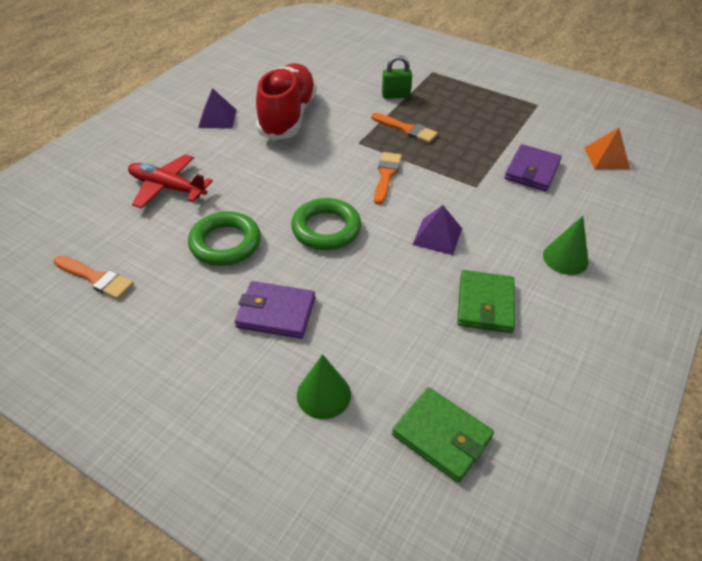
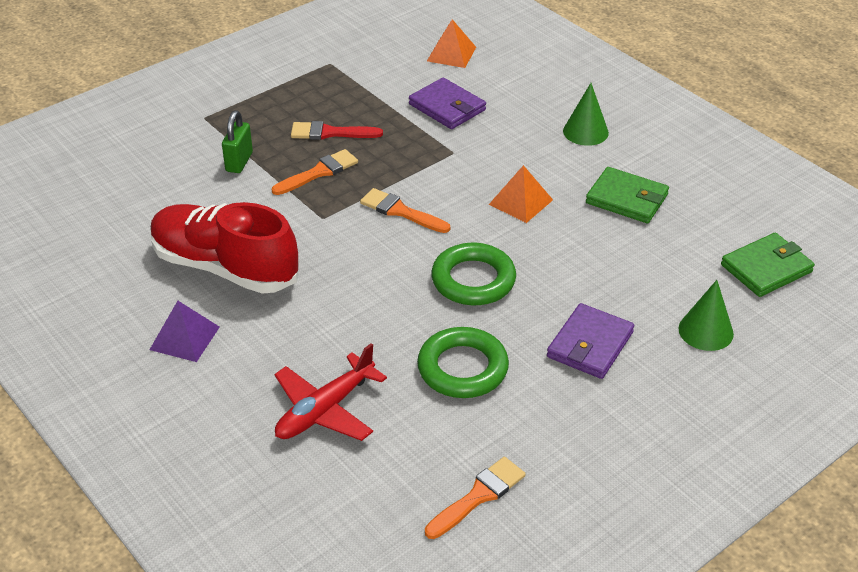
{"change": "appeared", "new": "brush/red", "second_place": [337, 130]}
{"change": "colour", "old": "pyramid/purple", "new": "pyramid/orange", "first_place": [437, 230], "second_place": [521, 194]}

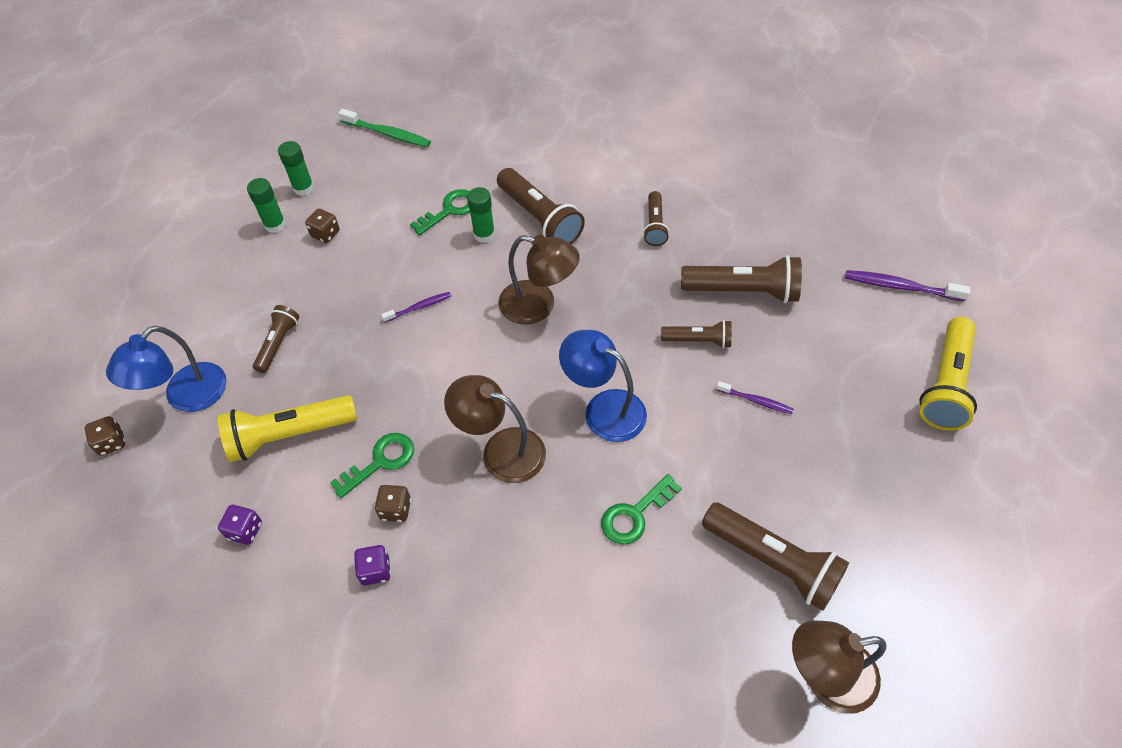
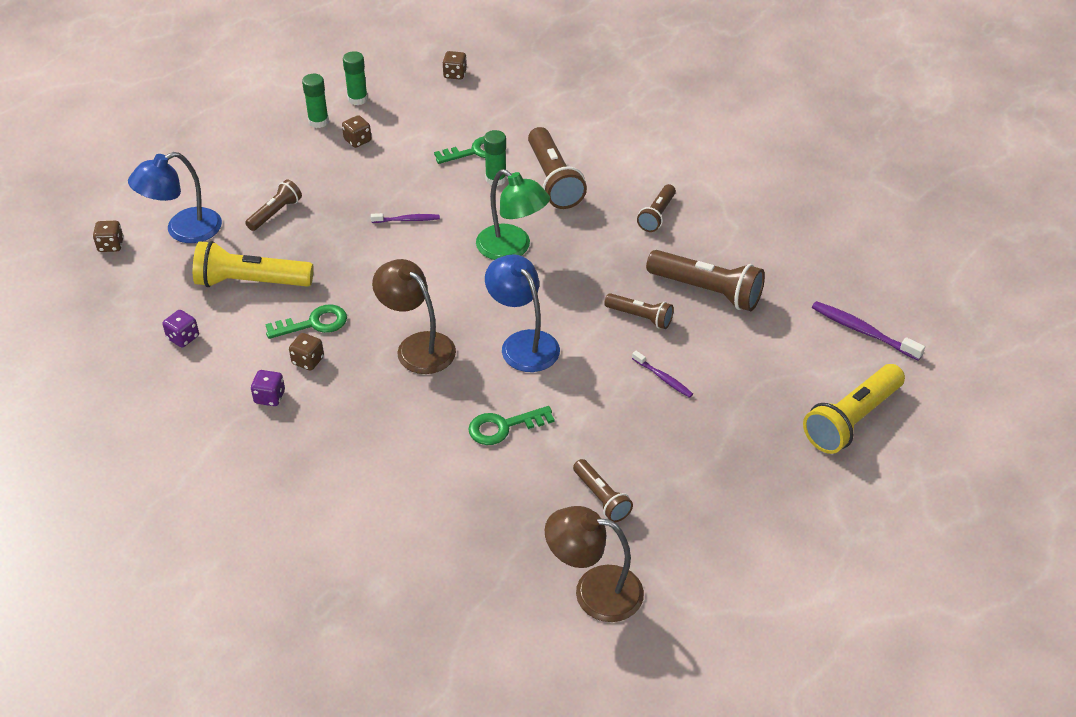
{"change": "exchanged", "old": "toothbrush/green", "new": "dice/brown", "first_place": [384, 128], "second_place": [454, 65]}
{"change": "colour", "old": "lamp/brown", "new": "lamp/green", "first_place": [539, 279], "second_place": [513, 214]}
{"change": "size", "old": "flashlight/brown", "first_place": [775, 556], "second_place": [603, 490], "factor": 0.58}

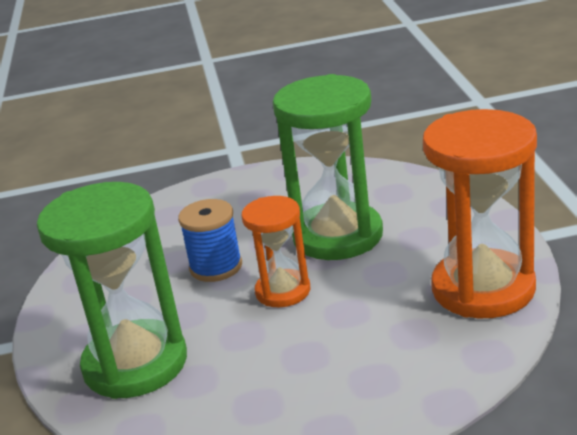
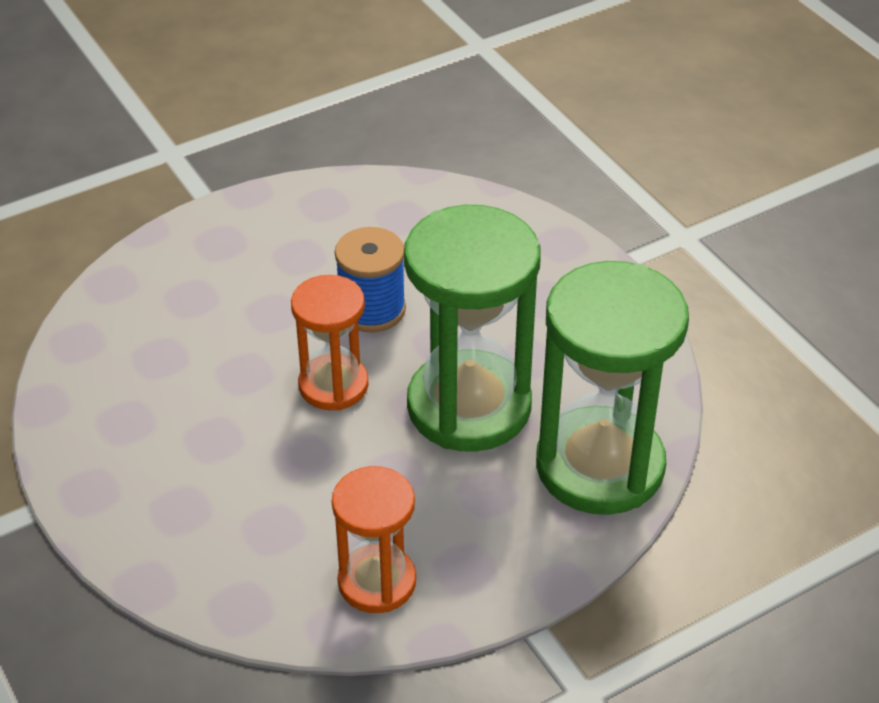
{"change": "relocated", "old": "hourglass/green", "first_place": [112, 290], "second_place": [612, 388]}
{"change": "size", "old": "hourglass/orange", "first_place": [480, 213], "second_place": [374, 539], "factor": 0.57}

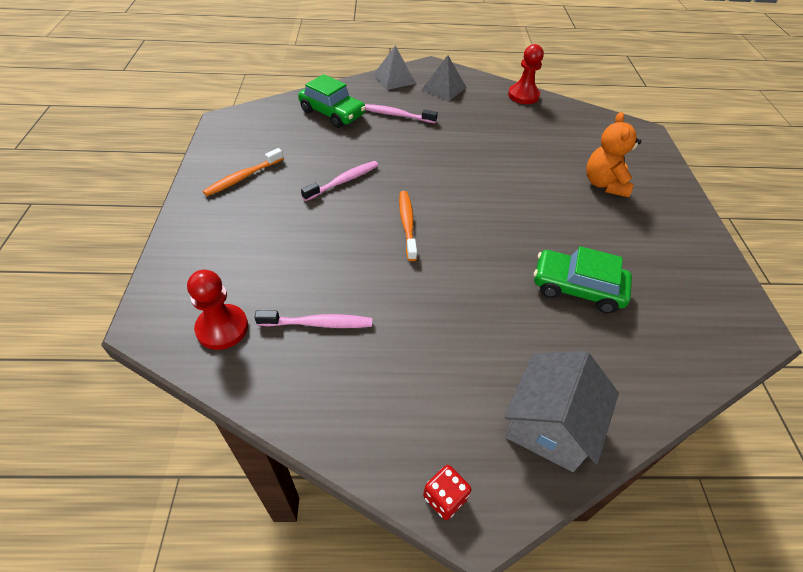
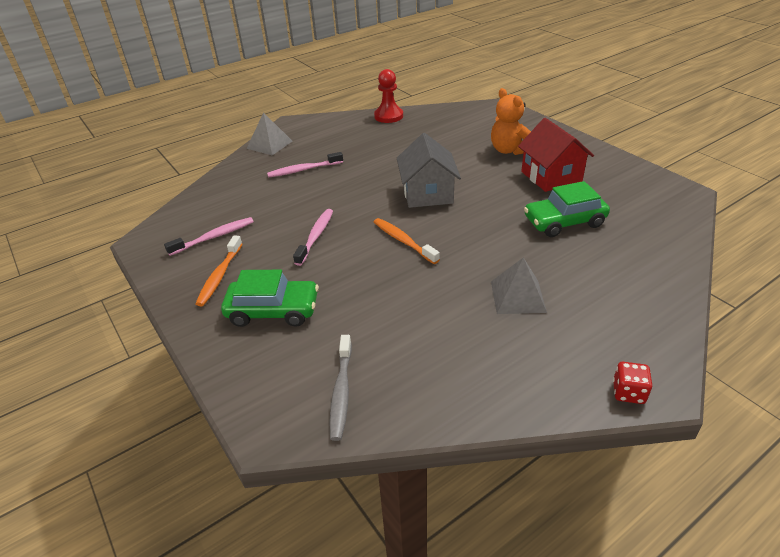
{"change": "appeared", "new": "house/red", "second_place": [556, 155]}
{"change": "relocated", "old": "toothbrush/pink", "first_place": [313, 319], "second_place": [209, 236]}
{"change": "relocated", "old": "car/green", "first_place": [332, 101], "second_place": [270, 298]}
{"change": "relocated", "old": "pyramid/grey", "first_place": [444, 78], "second_place": [519, 285]}
{"change": "relocated", "old": "house/grey", "first_place": [561, 411], "second_place": [429, 170]}
{"change": "exchanged", "old": "pawn/red", "new": "toothbrush/grey", "first_place": [217, 310], "second_place": [340, 388]}

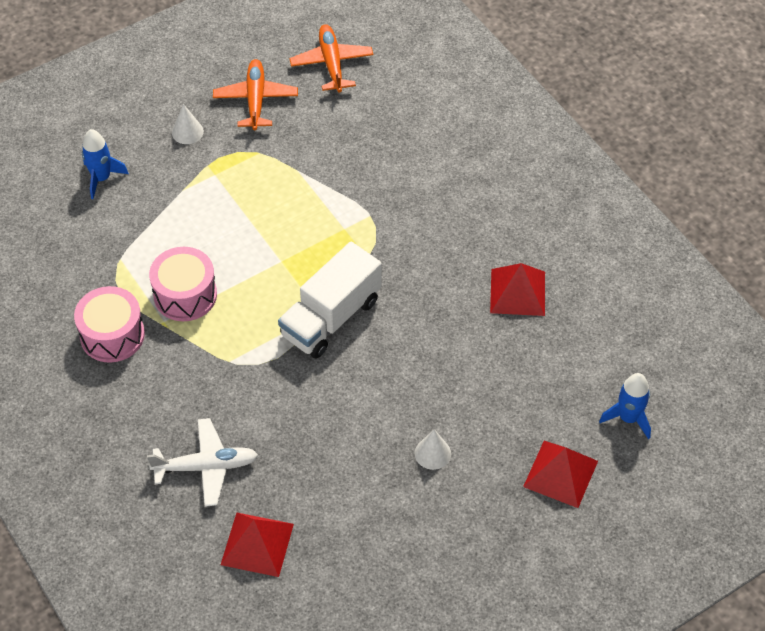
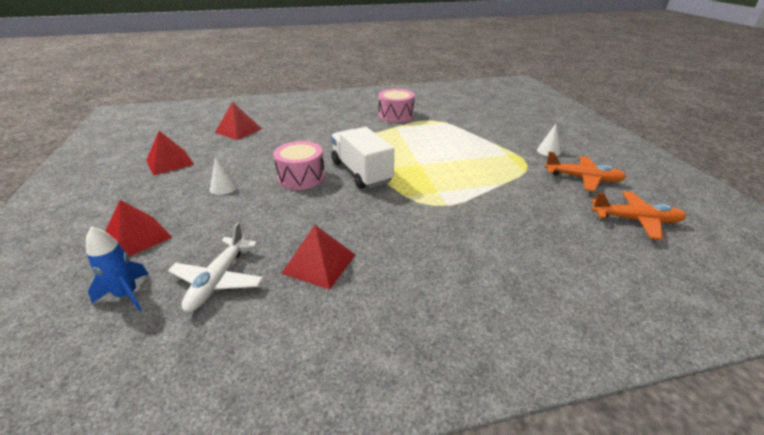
{"change": "missing", "old": "rocket/blue", "first_place": [105, 164]}
{"change": "appeared", "new": "pyramid/red", "second_place": [170, 153]}
{"change": "relocated", "old": "plane/white", "first_place": [202, 462], "second_place": [215, 267]}
{"change": "relocated", "old": "drum/pink", "first_place": [183, 284], "second_place": [299, 165]}

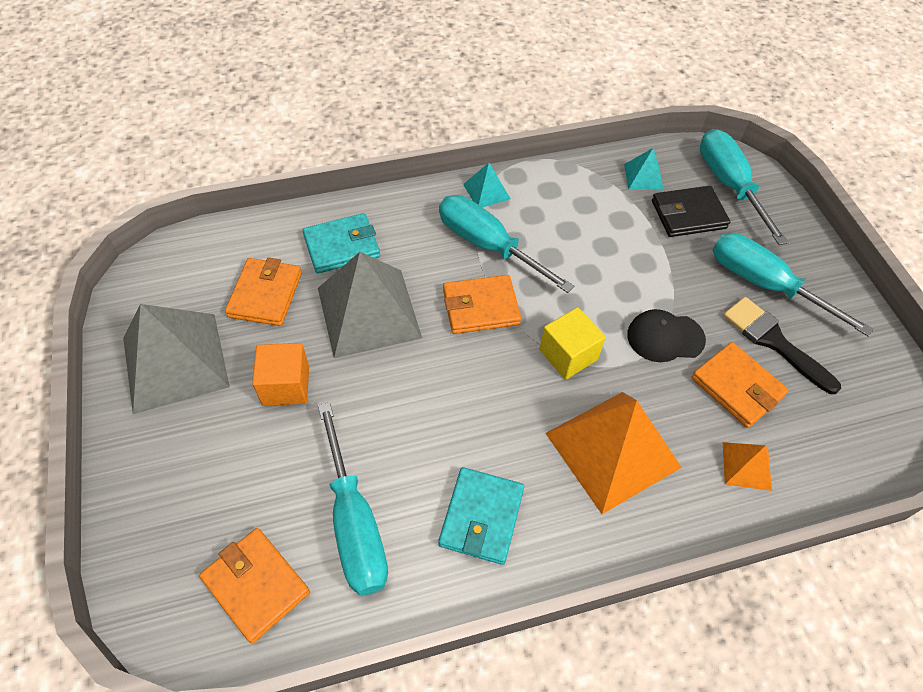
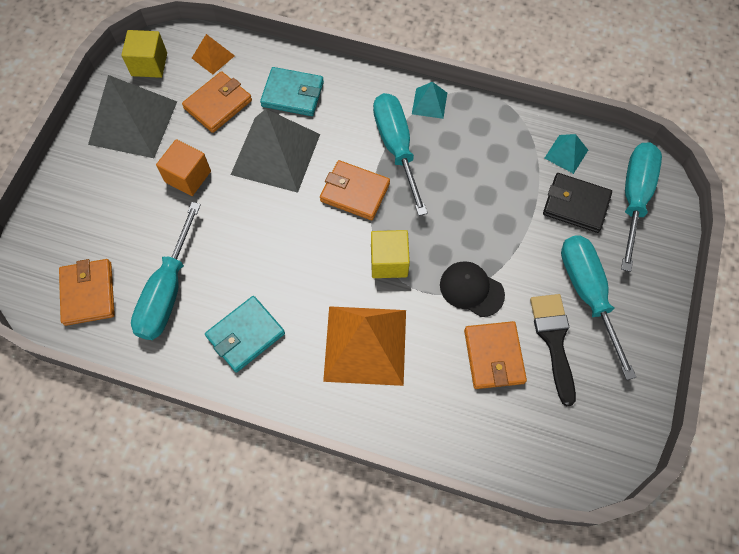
{"change": "appeared", "new": "cube/yellow", "second_place": [144, 54]}
{"change": "relocated", "old": "pyramid/orange", "first_place": [747, 466], "second_place": [213, 54]}

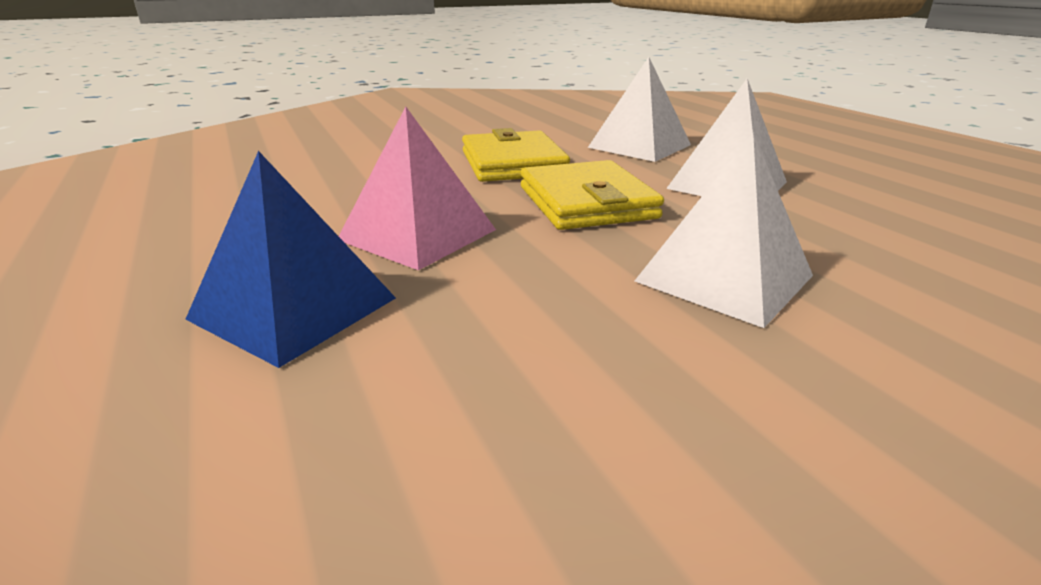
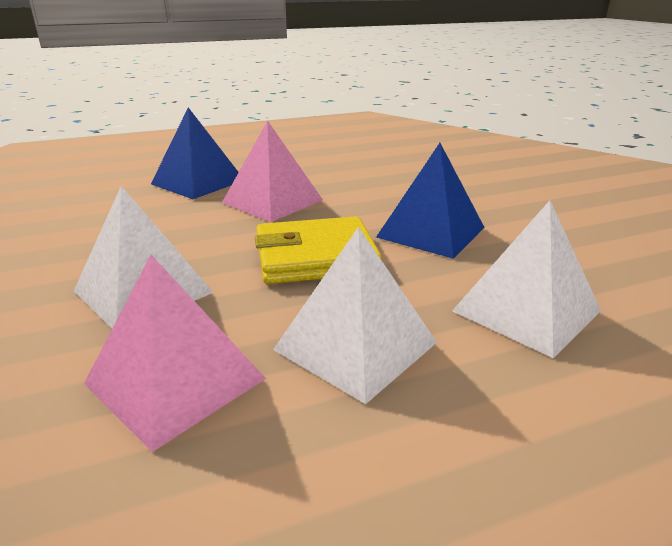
{"change": "appeared", "new": "pyramid/pink", "second_place": [175, 353]}
{"change": "exchanged", "old": "wallet/yellow", "new": "pyramid/blue", "first_place": [516, 155], "second_place": [430, 201]}

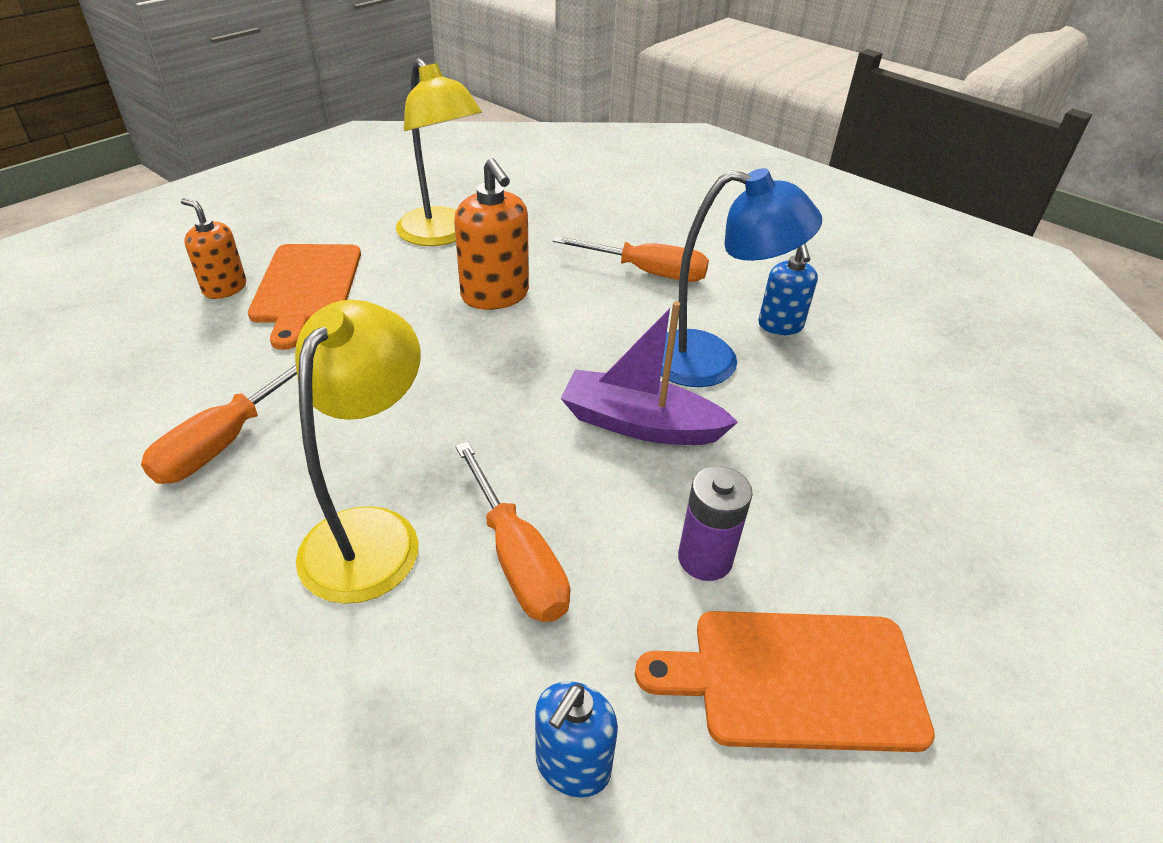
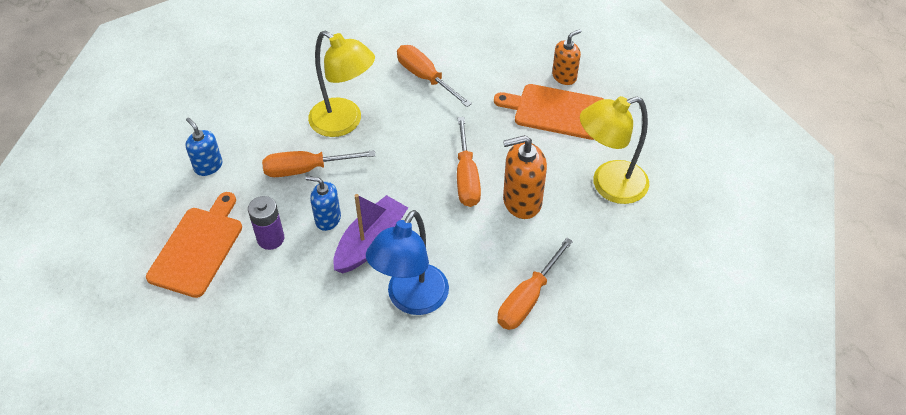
{"change": "appeared", "new": "screwdriver/orange", "second_place": [469, 162]}
{"change": "relocated", "old": "soap dispenser/blue", "first_place": [788, 289], "second_place": [323, 203]}

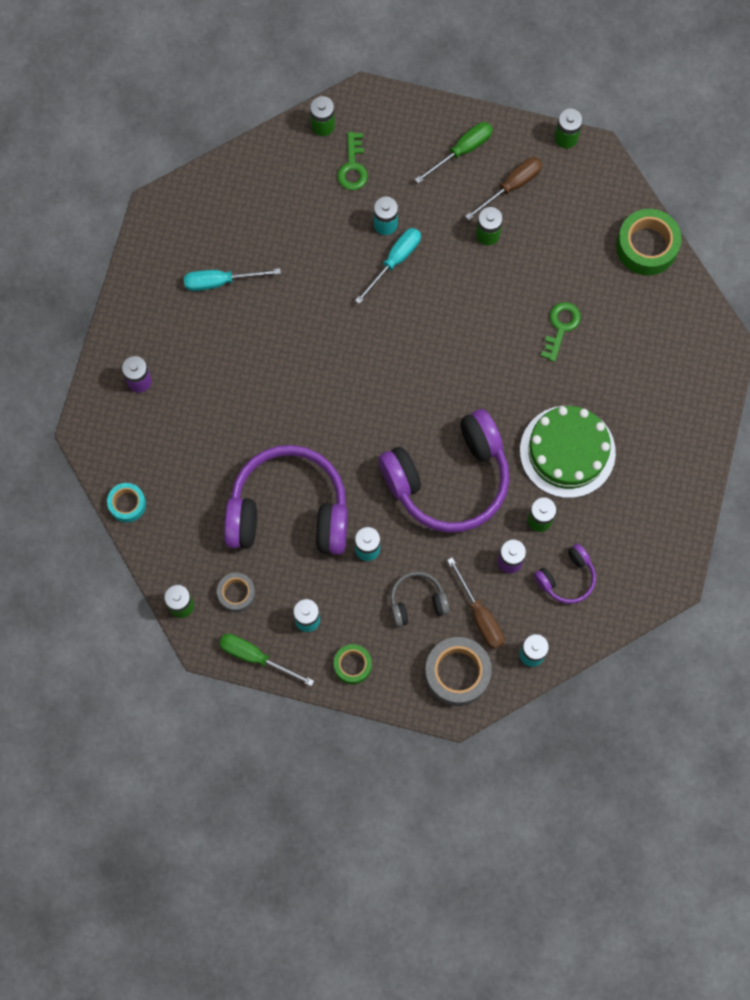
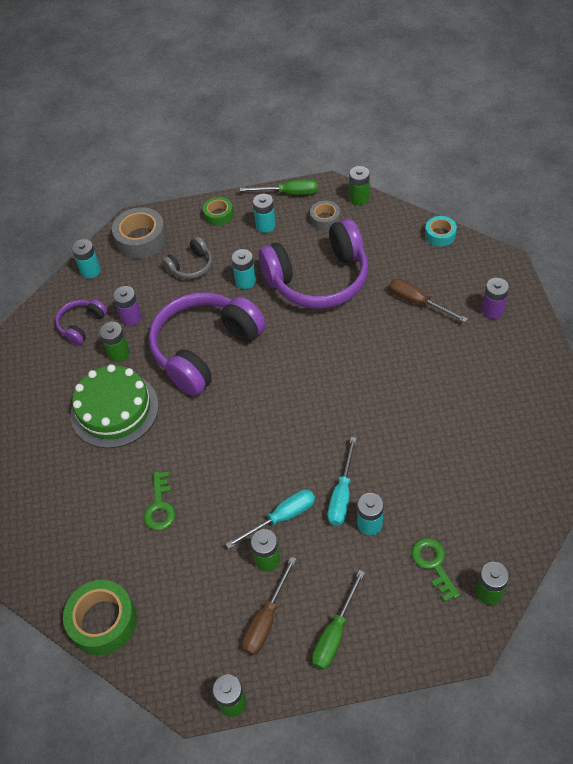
{"change": "relocated", "old": "screwdriver/turquoise", "first_place": [232, 279], "second_place": [270, 519]}
{"change": "relocated", "old": "screwdriver/brown", "first_place": [475, 603], "second_place": [428, 300]}

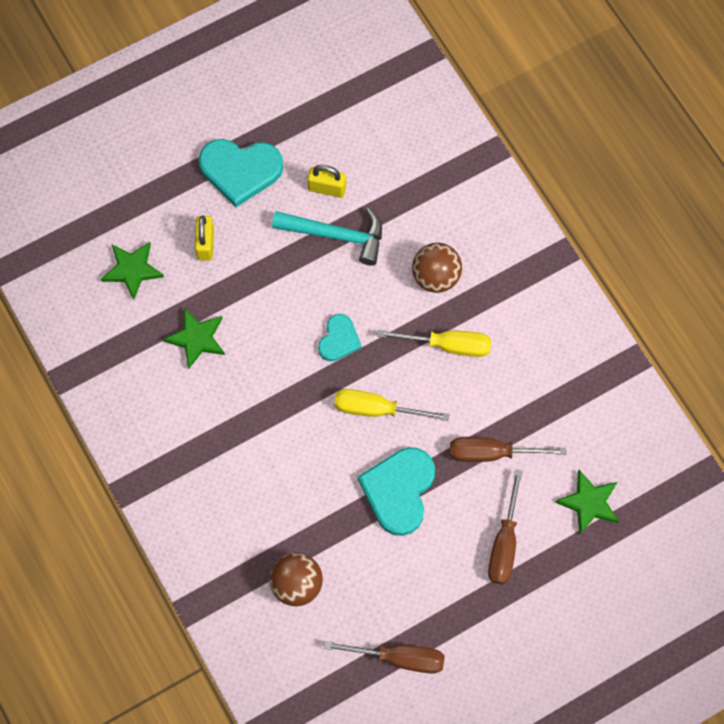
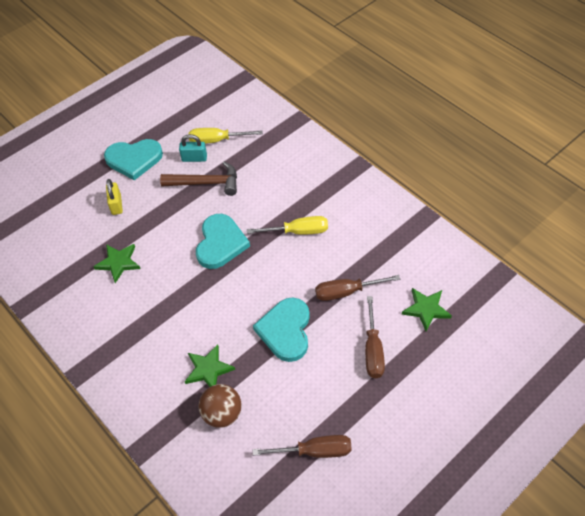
{"change": "missing", "old": "ball/brown", "first_place": [437, 268]}
{"change": "relocated", "old": "star/green", "first_place": [132, 271], "second_place": [209, 365]}
{"change": "relocated", "old": "screwdriver/yellow", "first_place": [391, 405], "second_place": [226, 136]}
{"change": "colour", "old": "hammer/turquoise", "new": "hammer/brown", "first_place": [327, 237], "second_place": [198, 178]}
{"change": "colour", "old": "padlock/yellow", "new": "padlock/turquoise", "first_place": [326, 181], "second_place": [193, 148]}
{"change": "size", "old": "heart/turquoise", "first_place": [340, 337], "second_place": [223, 241], "factor": 1.74}

